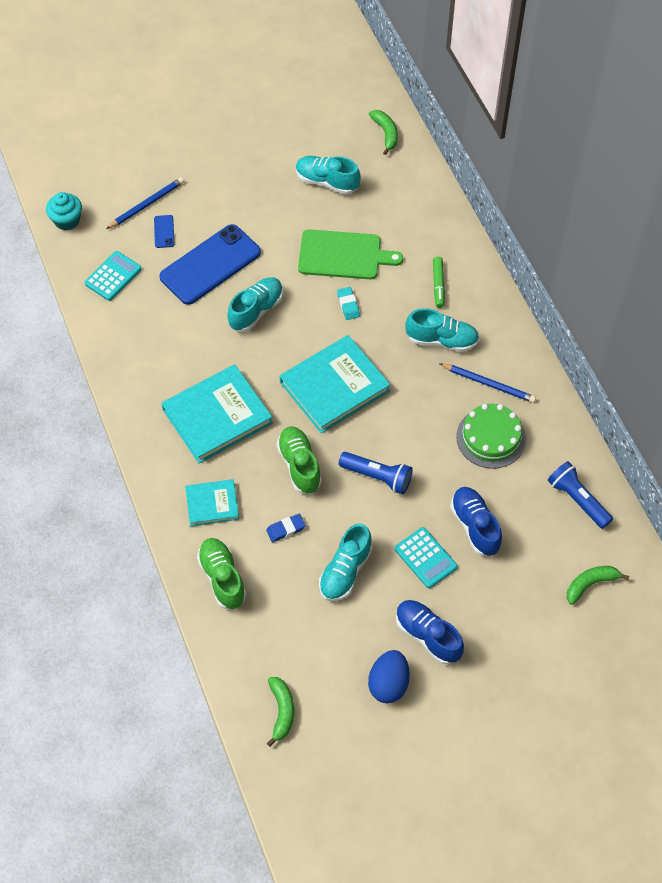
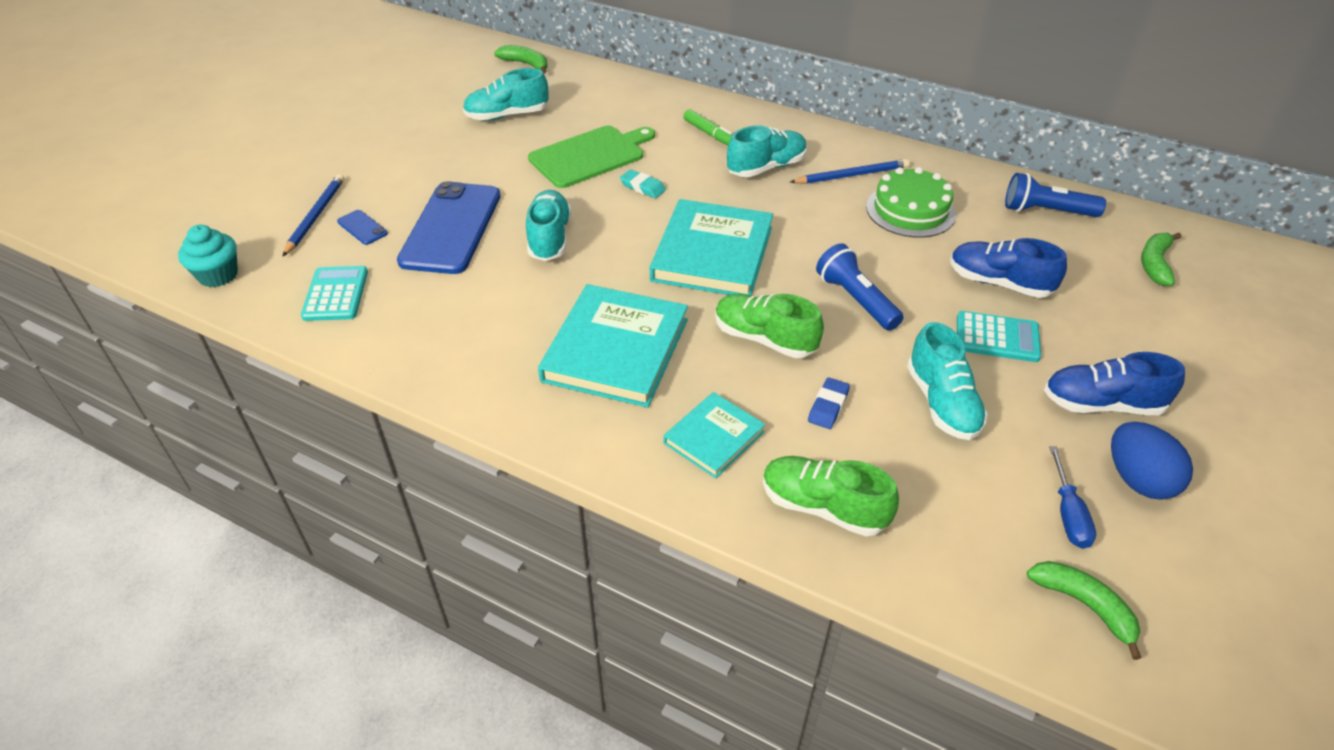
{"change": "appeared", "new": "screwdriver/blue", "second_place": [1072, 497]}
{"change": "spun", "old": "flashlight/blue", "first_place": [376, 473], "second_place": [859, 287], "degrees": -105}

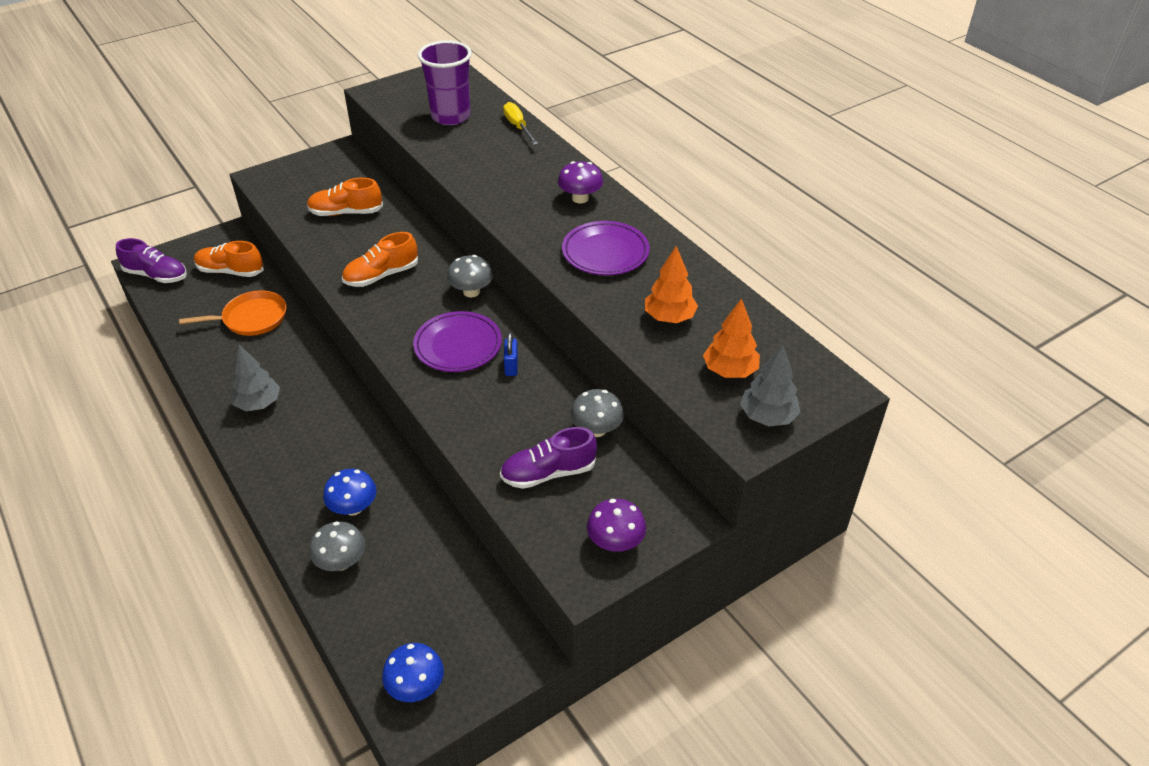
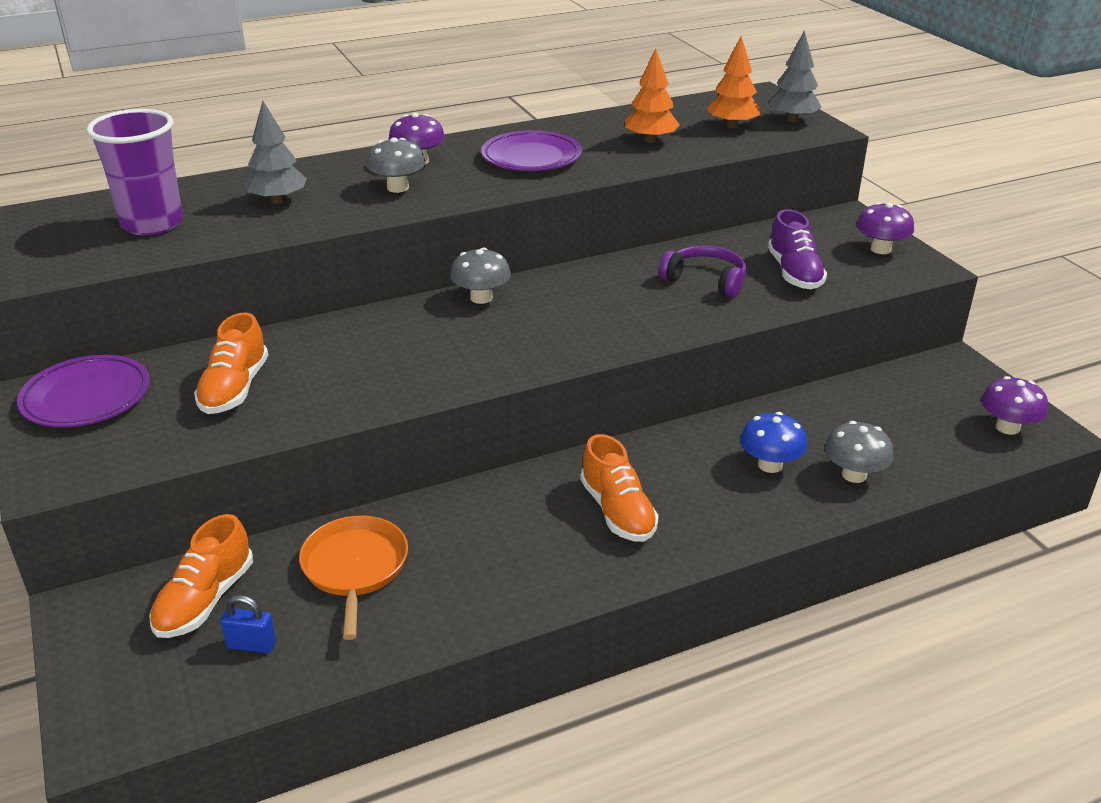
{"change": "missing", "old": "shoe/purple", "first_place": [151, 260]}
{"change": "missing", "old": "screwdriver/yellow", "first_place": [520, 123]}
{"change": "appeared", "new": "headphones/purple", "second_place": [702, 271]}
{"change": "relocated", "old": "tree/grey", "first_place": [255, 378], "second_place": [275, 152]}
{"change": "relocated", "old": "shoe/orange", "first_place": [380, 259], "second_place": [619, 488]}
{"change": "relocated", "old": "plate/purple", "first_place": [457, 341], "second_place": [83, 391]}
{"change": "relocated", "old": "padlock/blue", "first_place": [511, 354], "second_place": [248, 624]}
{"change": "relocated", "old": "mushroom/grey", "first_place": [597, 413], "second_place": [396, 165]}
{"change": "colour", "old": "mushroom/blue", "new": "mushroom/purple", "first_place": [413, 672], "second_place": [1014, 405]}

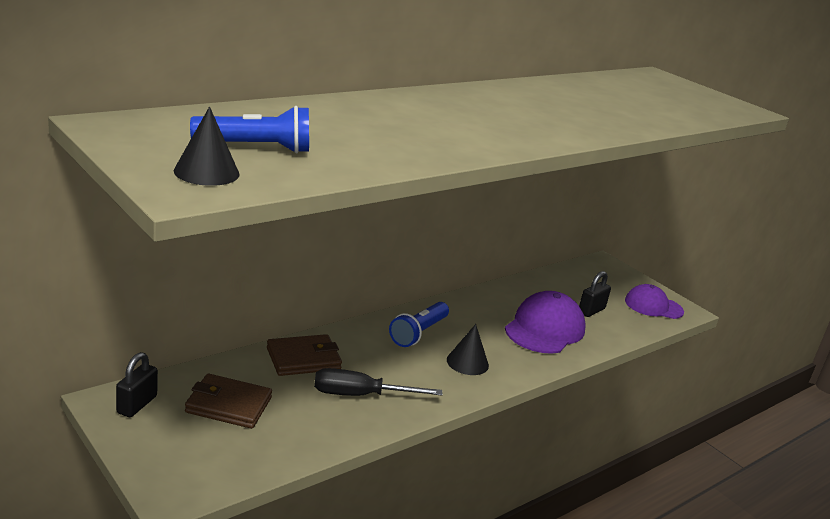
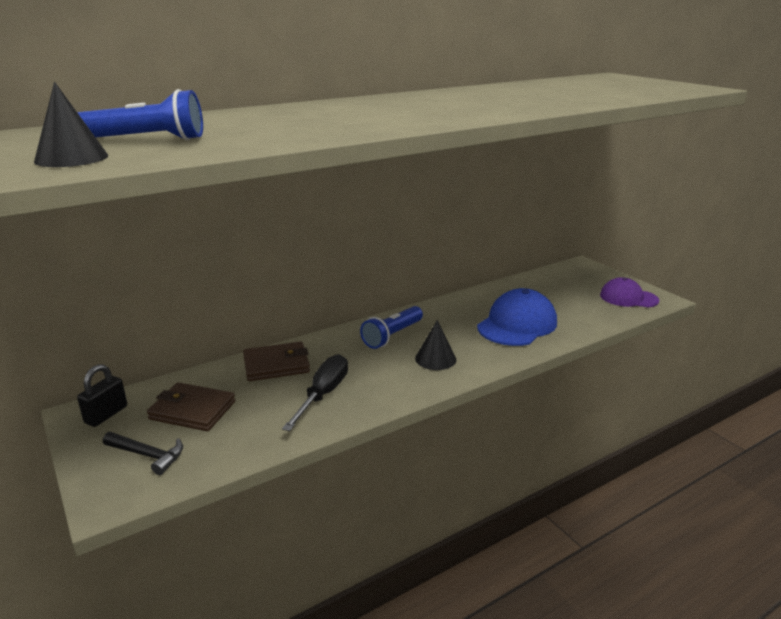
{"change": "missing", "old": "padlock/black", "first_place": [595, 294]}
{"change": "appeared", "new": "hammer/black", "second_place": [143, 453]}
{"change": "colour", "old": "cap/purple", "new": "cap/blue", "first_place": [545, 322], "second_place": [517, 317]}
{"change": "spun", "old": "screwdriver/black", "first_place": [378, 382], "second_place": [315, 392], "degrees": 105}

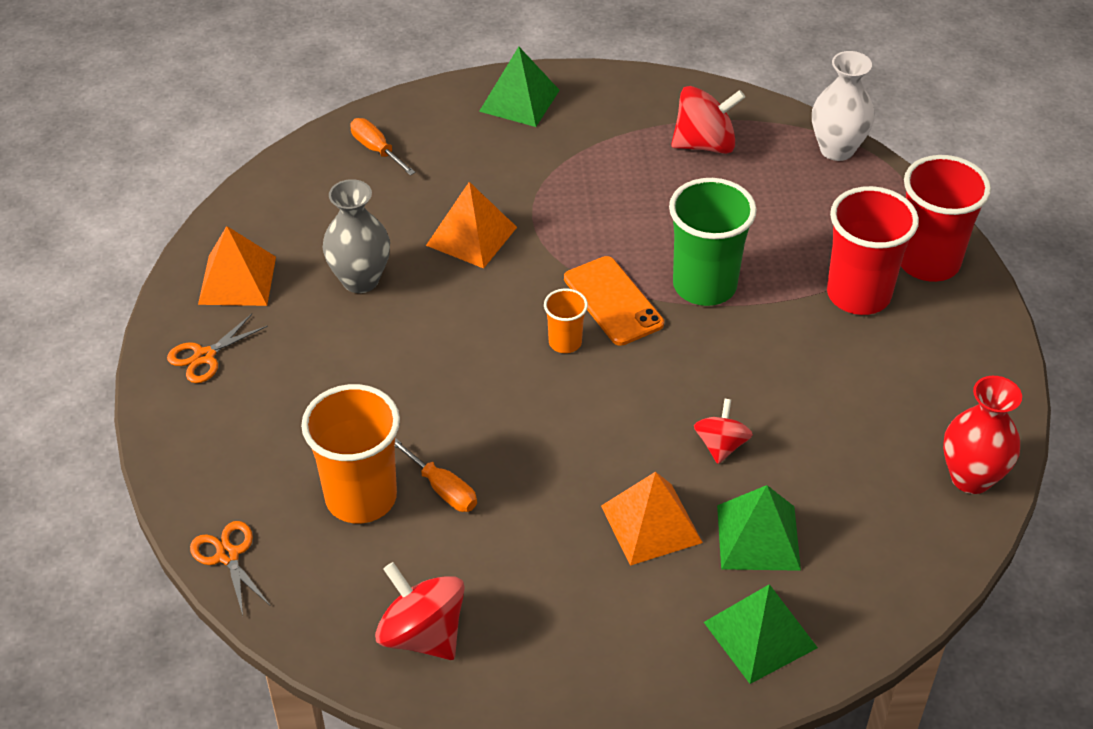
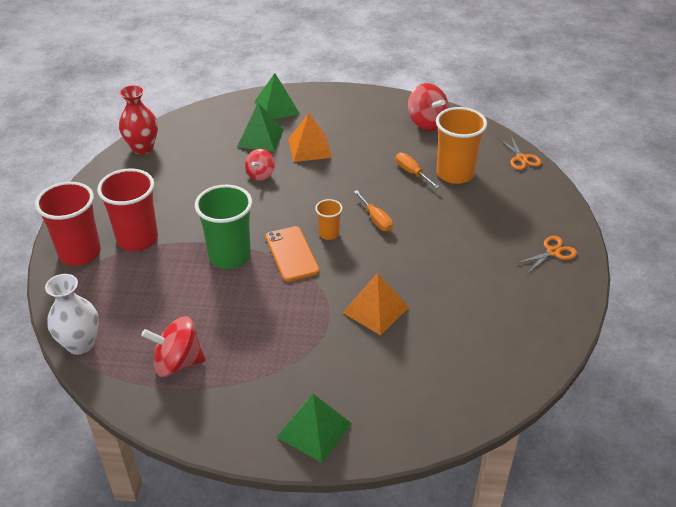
{"change": "missing", "old": "pyramid/orange", "first_place": [237, 266]}
{"change": "missing", "old": "vase/grey", "first_place": [356, 236]}
{"change": "relocated", "old": "screwdriver/orange", "first_place": [383, 146], "second_place": [373, 211]}

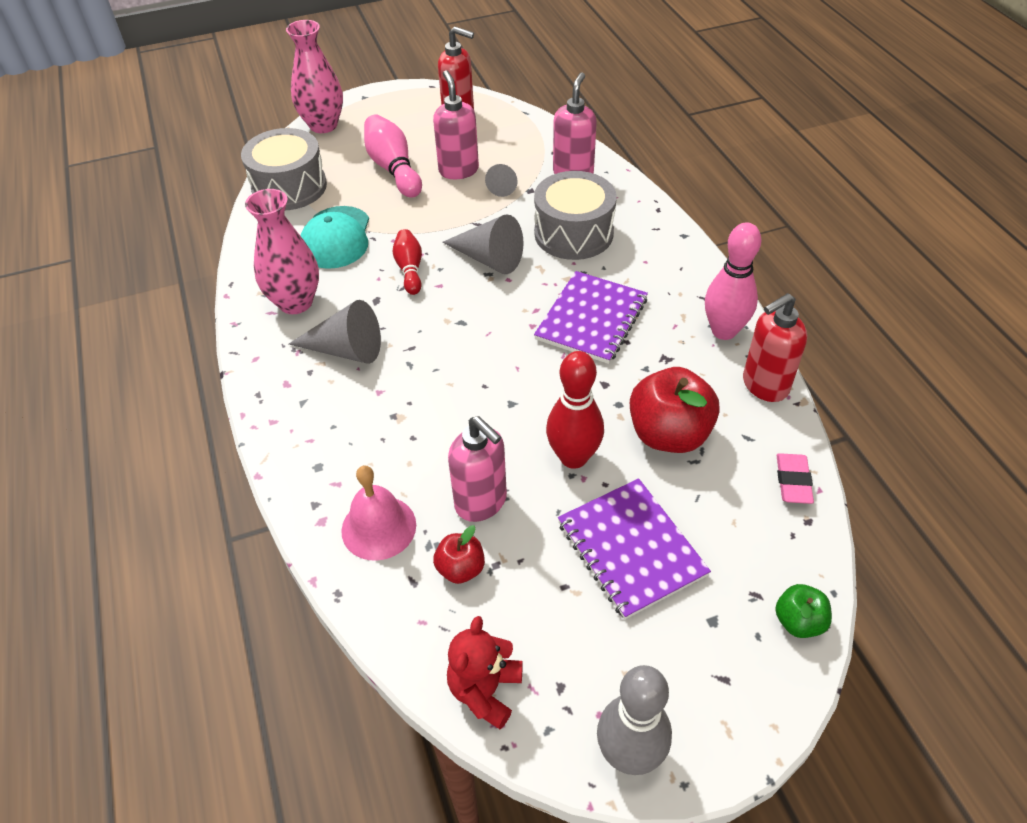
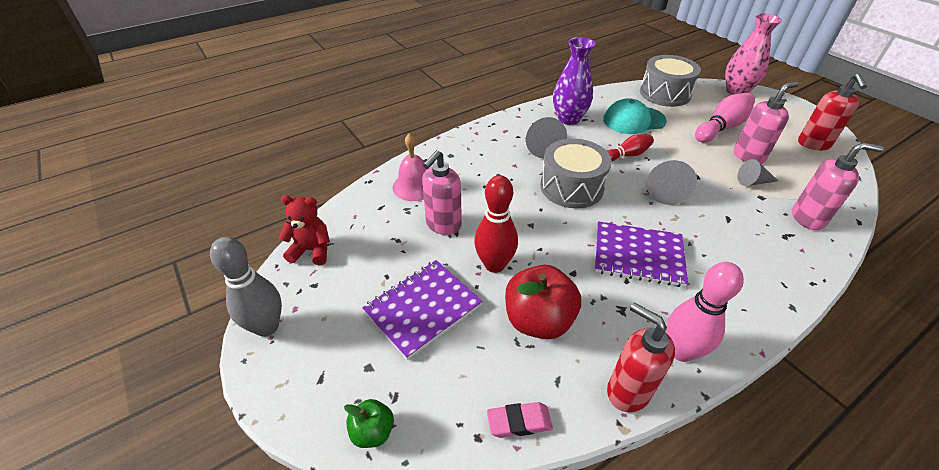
{"change": "missing", "old": "apple/red", "first_place": [459, 554]}
{"change": "relocated", "old": "drum/grey", "first_place": [575, 215], "second_place": [575, 174]}
{"change": "colour", "old": "vase/pink", "new": "vase/purple", "first_place": [282, 251], "second_place": [574, 81]}

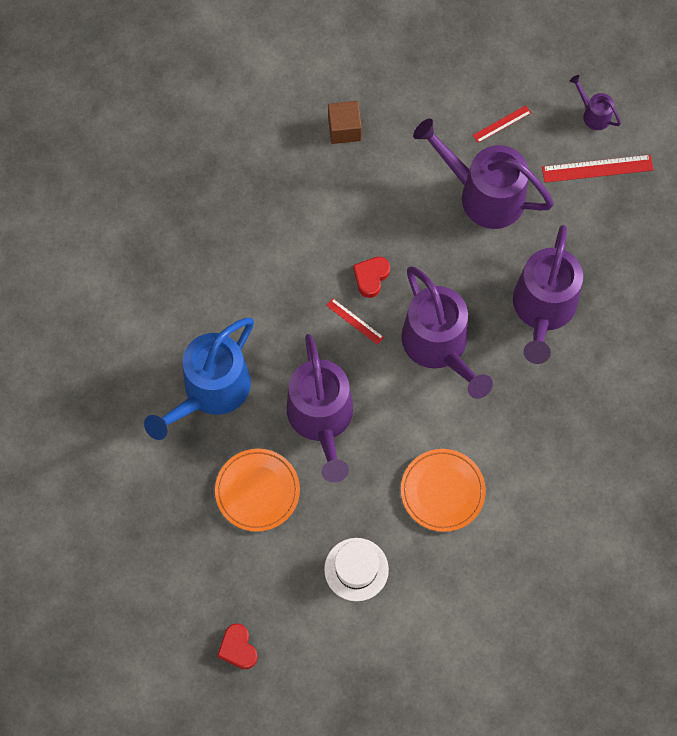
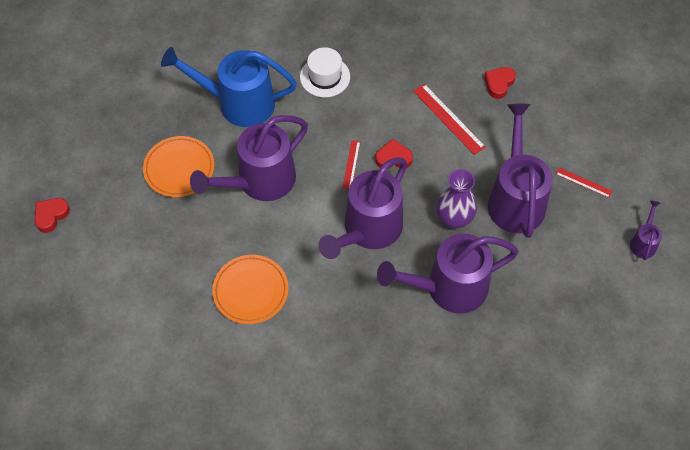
{"change": "appeared", "new": "vase/purple", "second_place": [456, 199]}
{"change": "relocated", "old": "hat/white", "first_place": [356, 569], "second_place": [325, 72]}
{"change": "relocated", "old": "ruler/red", "first_place": [598, 169], "second_place": [449, 119]}
{"change": "exchanged", "old": "cube/brown", "new": "heart/red", "first_place": [345, 122], "second_place": [500, 83]}

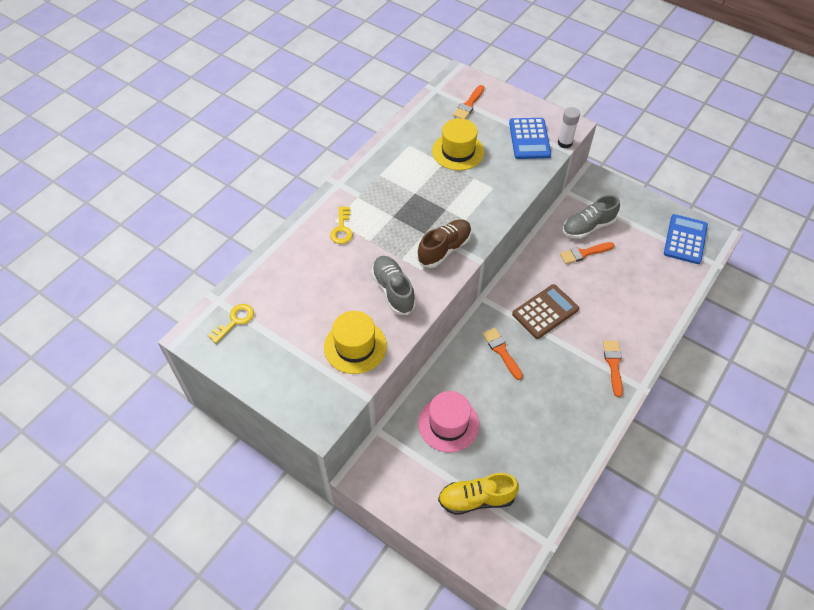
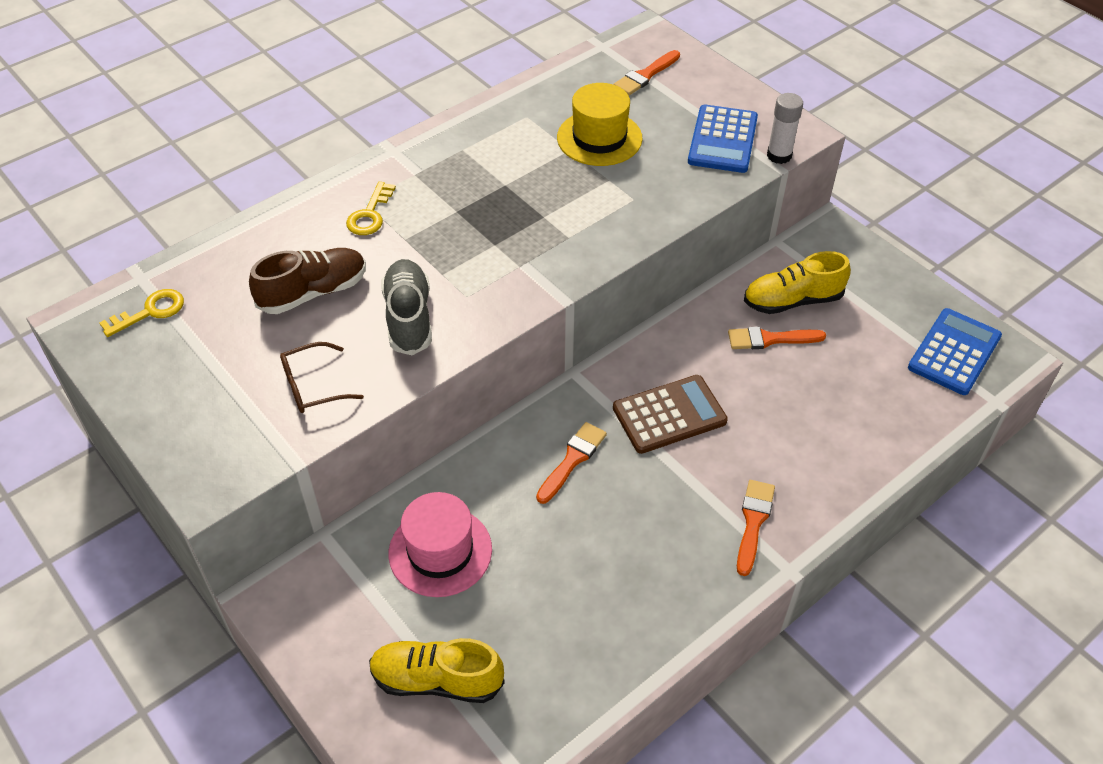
{"change": "relocated", "old": "shoe/brown", "first_place": [444, 244], "second_place": [307, 281]}
{"change": "exchanged", "old": "hat/yellow", "new": "glasses/brown", "first_place": [355, 342], "second_place": [322, 377]}
{"change": "colour", "old": "shoe/grey", "new": "shoe/yellow", "first_place": [591, 217], "second_place": [797, 282]}
{"change": "spun", "old": "brush/orange", "first_place": [502, 354], "second_place": [571, 463], "degrees": 45}

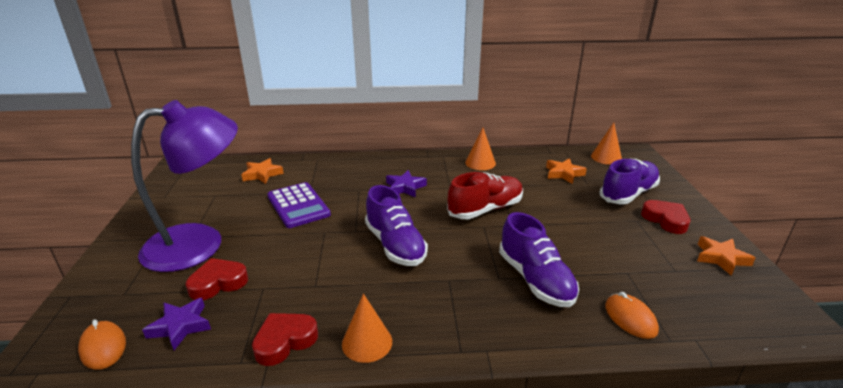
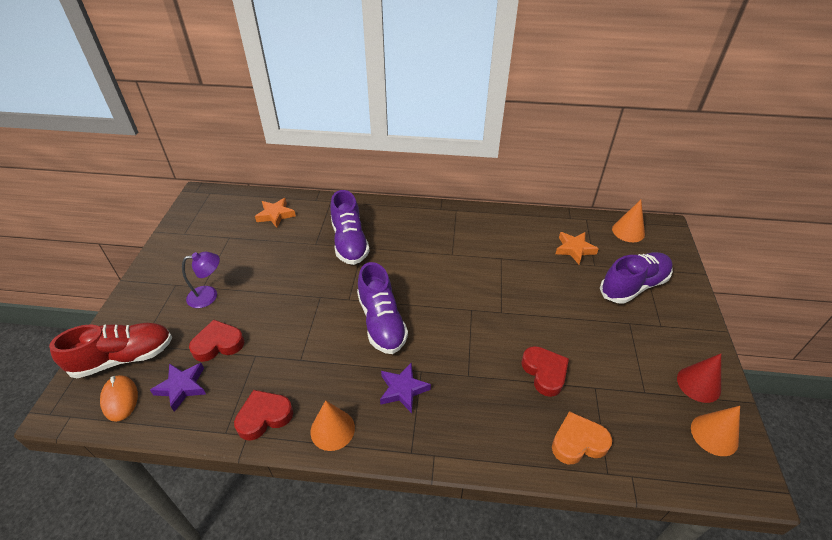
{"change": "missing", "old": "calculator/purple", "first_place": [299, 205]}
{"change": "relocated", "old": "star/purple", "first_place": [406, 184], "second_place": [405, 388]}
{"change": "relocated", "old": "shoe/red", "first_place": [485, 195], "second_place": [110, 350]}
{"change": "relocated", "old": "cone/orange", "first_place": [480, 149], "second_place": [715, 431]}
{"change": "relocated", "old": "shoe/purple", "first_place": [539, 259], "second_place": [350, 227]}
{"change": "relocated", "old": "heart/red", "first_place": [665, 217], "second_place": [545, 371]}
{"change": "exchanged", "old": "mouse/orange", "new": "heart/orange", "first_place": [632, 315], "second_place": [582, 437]}
{"change": "exchanged", "old": "star/orange", "new": "cone/red", "first_place": [726, 256], "second_place": [699, 378]}
{"change": "size", "old": "lamp/purple", "first_place": [184, 186], "second_place": [201, 280], "factor": 0.43}

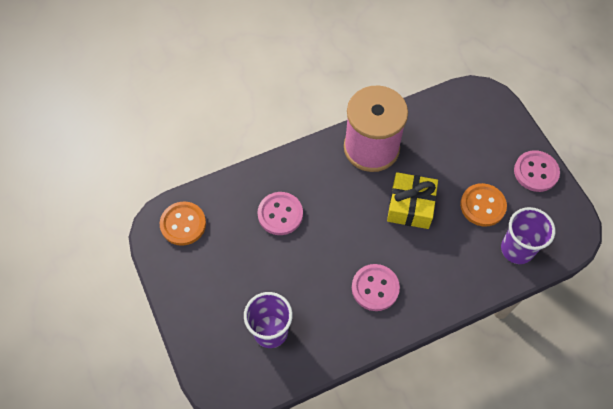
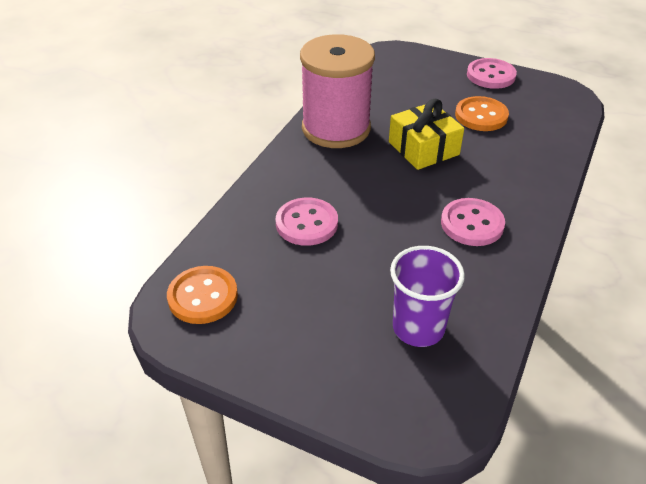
{"change": "missing", "old": "cup/purple", "first_place": [528, 235]}

